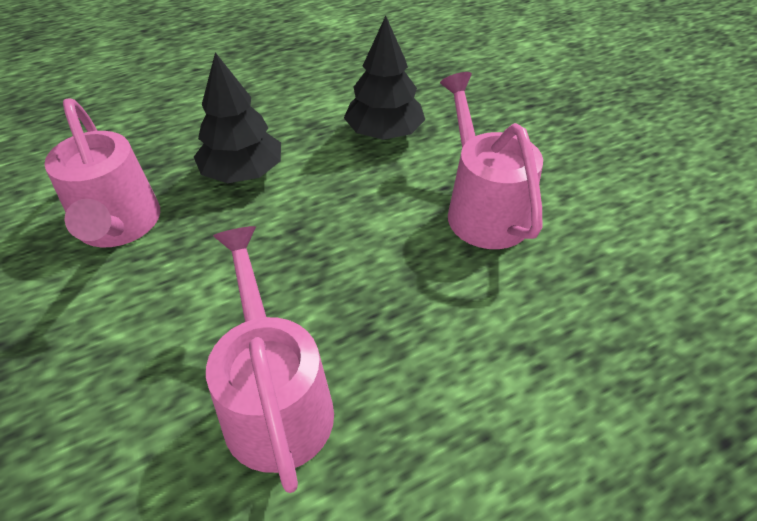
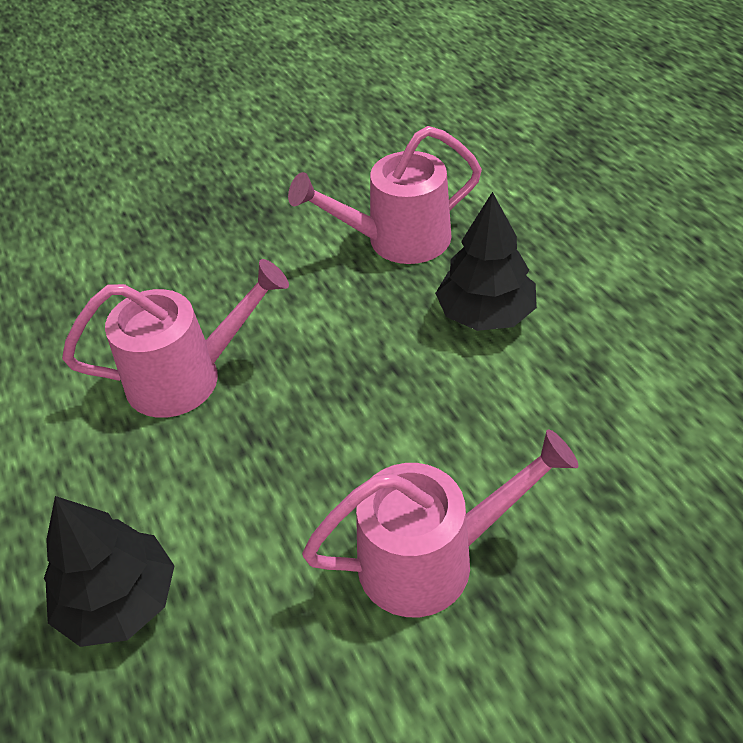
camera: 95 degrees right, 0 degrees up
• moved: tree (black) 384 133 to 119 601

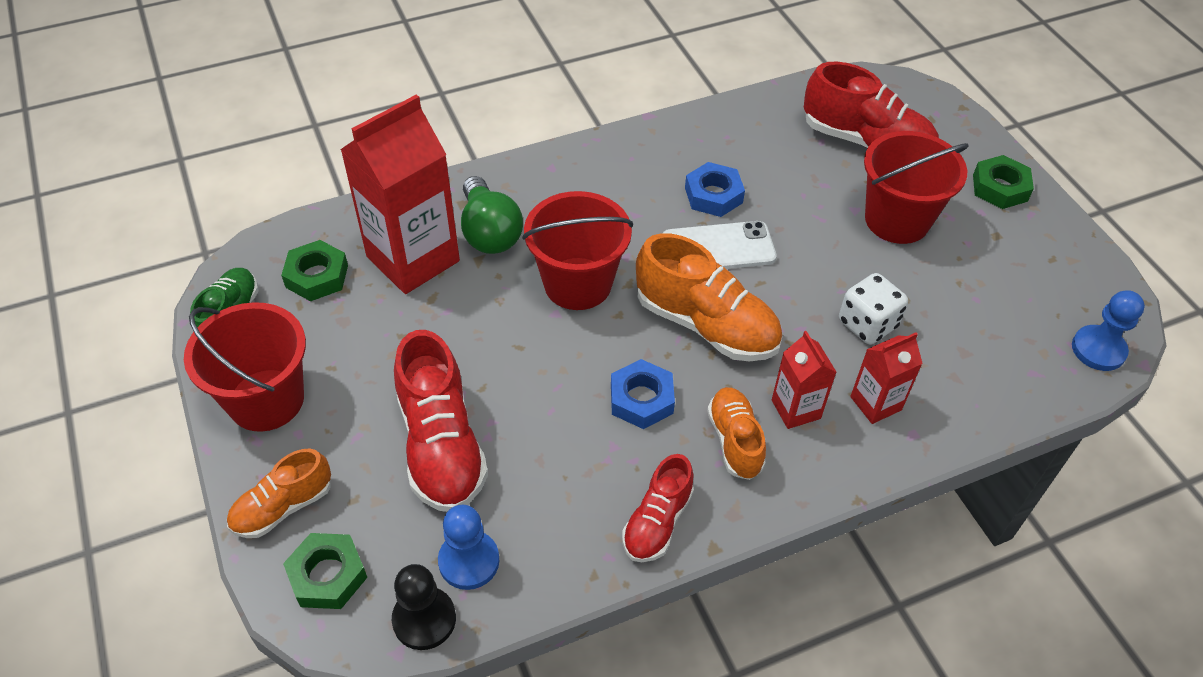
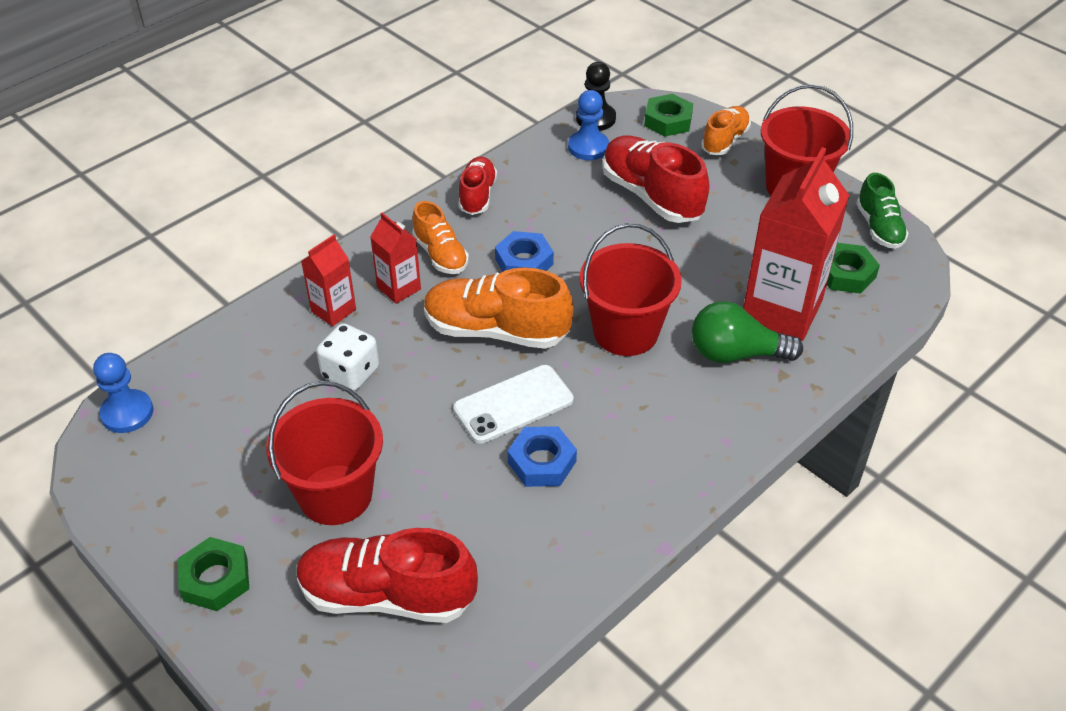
camera: 160 degrees right, 5 degrees down
• turned: light bulb (green) 489 232 = 735 354 45 degrees counterclockwise

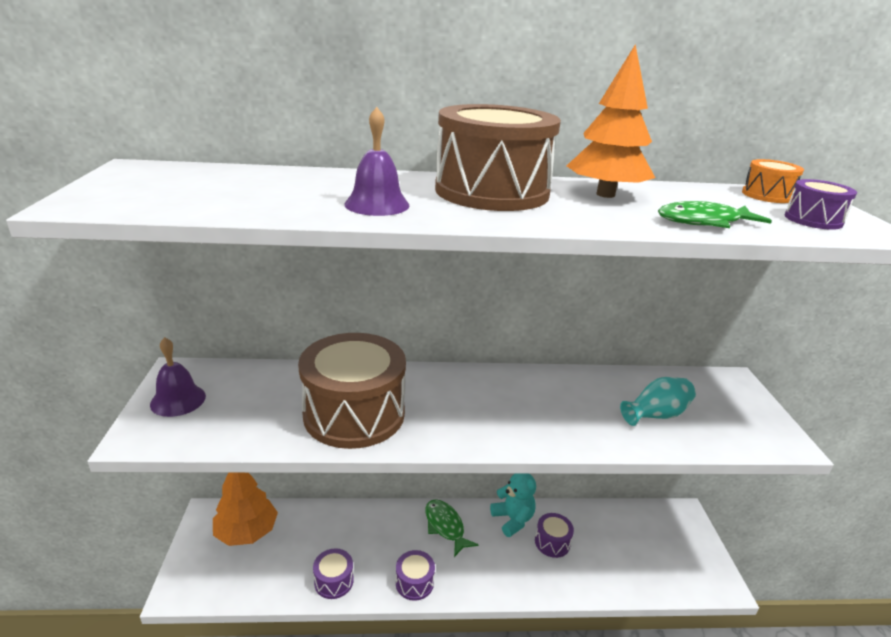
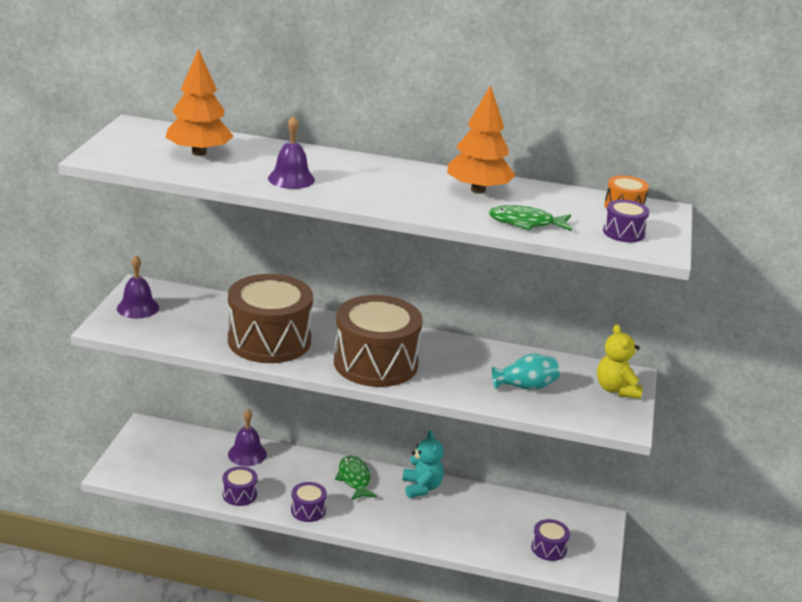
camera: 15 degrees right, 0 degrees up
• moved: tree (orange) 247 532 to 199 153
• moved: drum (brown) 492 192 to 375 363
• moved: drum (purple) 552 542 to 548 548
• added: bell (purple) 247 454
• added: teddy bear (yellow) 616 389

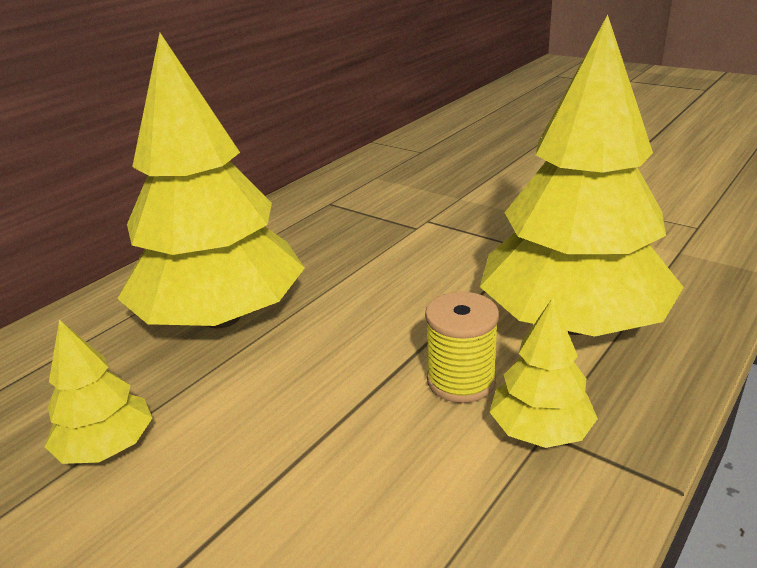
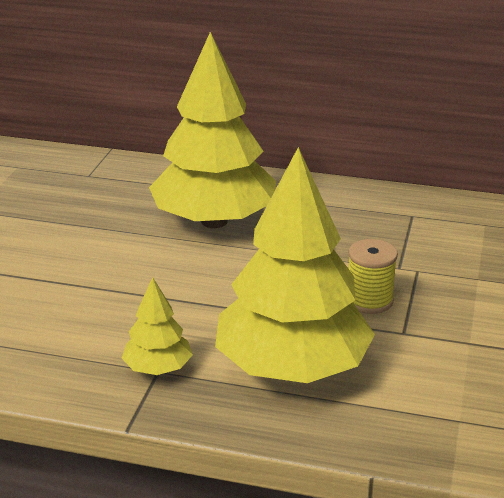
camera: 65 degrees right, 0 degrees up
• removed: tree (yellow) 107 447
• moved: spool (yellow) 461 380 to 369 301

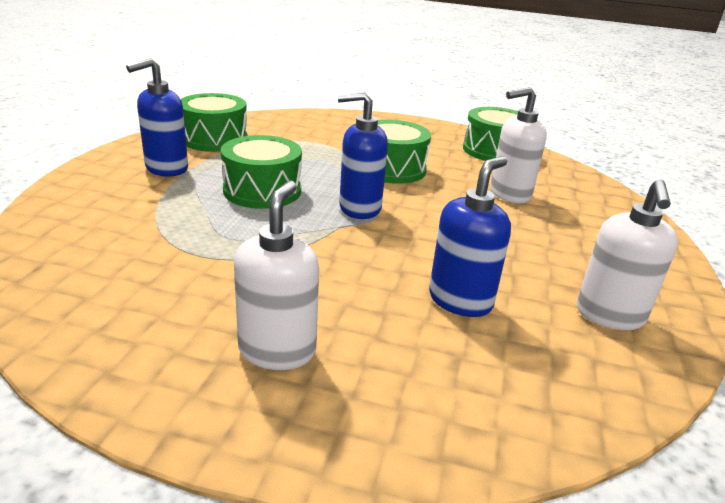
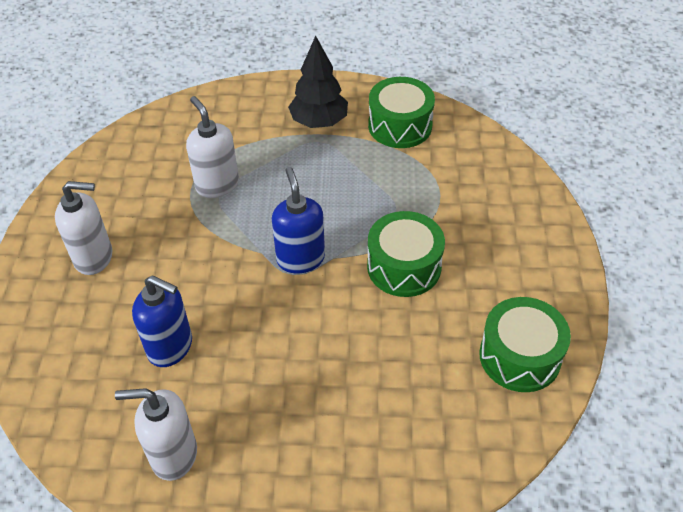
camera: 80 degrees right, 20 degrees up
• replaced: soap dispenser (blue) 166 169 to tree (black) 319 122
• removed: drum (green) 262 191
• moved: soap dispenser (white) 509 194 to 217 185

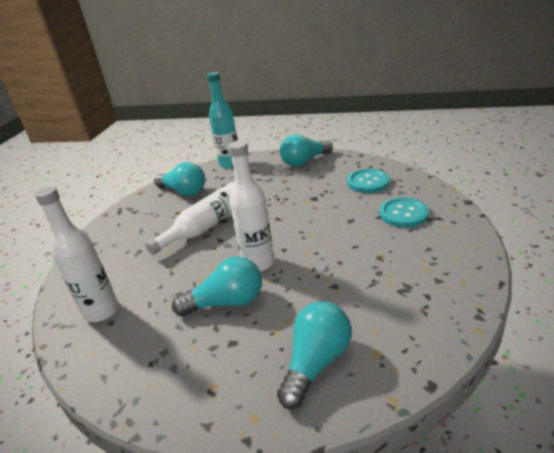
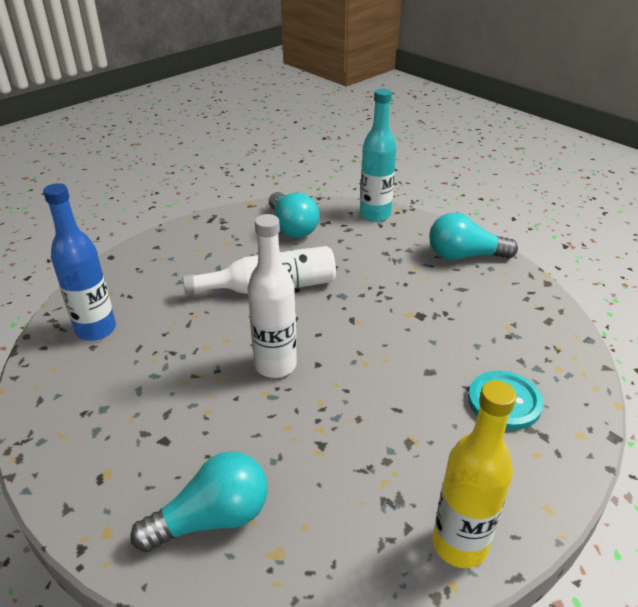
camera: 30 degrees right, 5 degrees up
• recoloured: bottle (white) 101 311 to bottle (blue) 96 329
• removed: light bulb (turquoise) 226 302
• removed: button (turquoise) 368 182
• added: bottle (yellow) 459 544

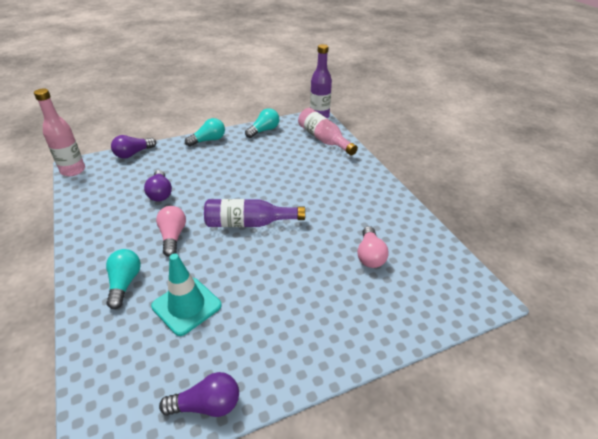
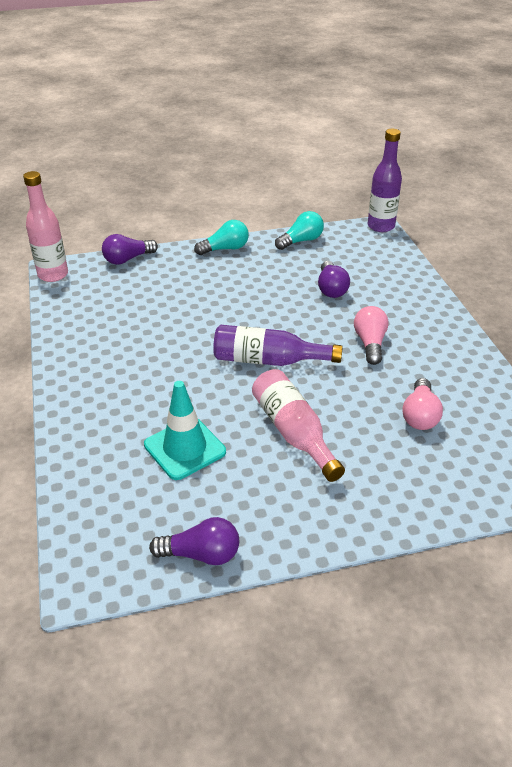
camera: 10 degrees right, 0 degrees up
• removed: light bulb (turquoise) 124 283
• moved: light bulb (purple) 160 193 to 331 289
• moved: light bulb (pink) 173 236 to 370 343
• moved: bottle (pink) 324 139 to 293 432

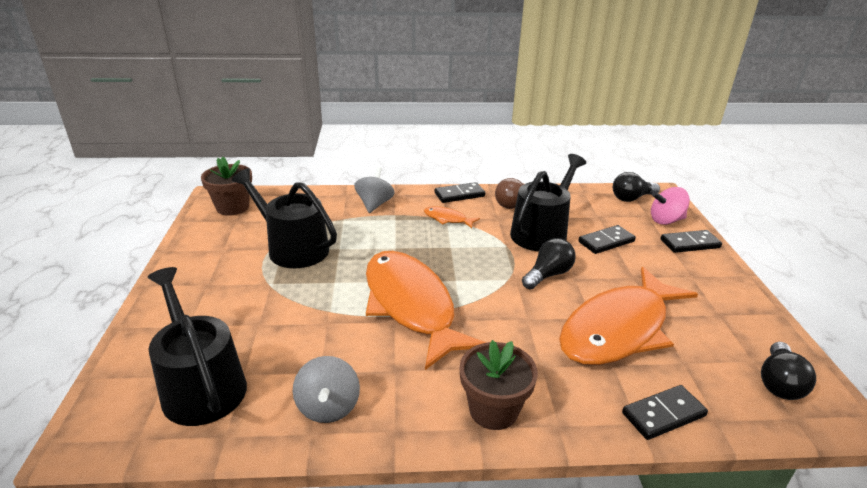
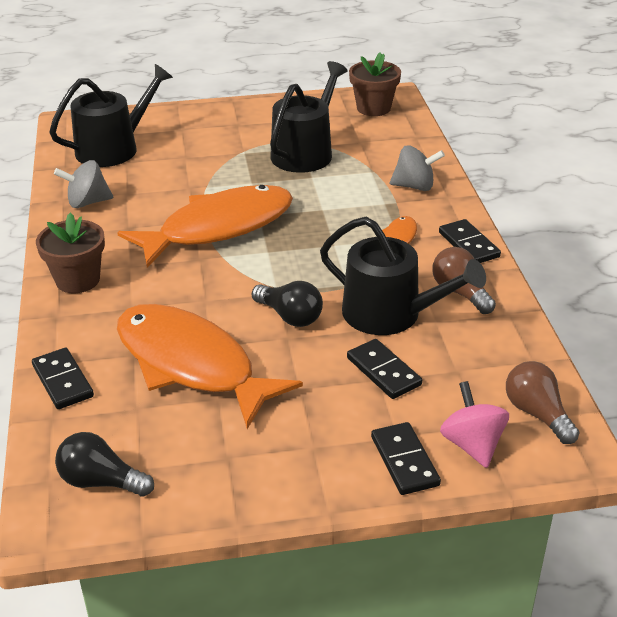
camera: 85 degrees right, 5 degrees up
• recoloured: light bulb (black) 631 198 to light bulb (brown) 537 413

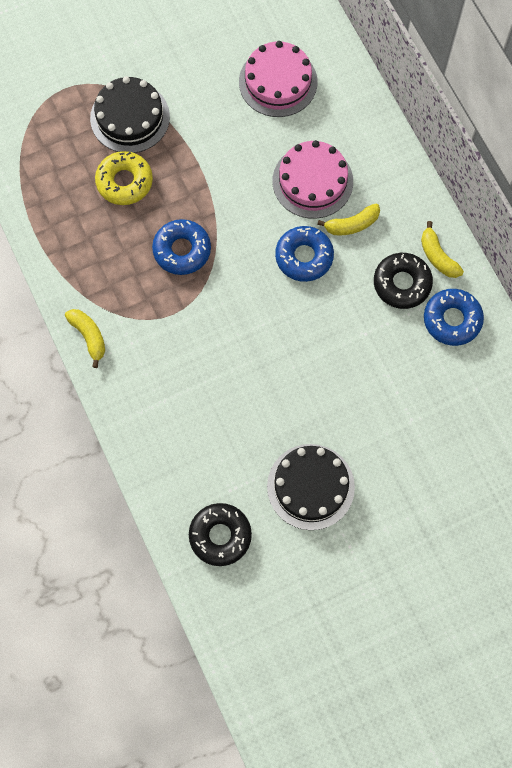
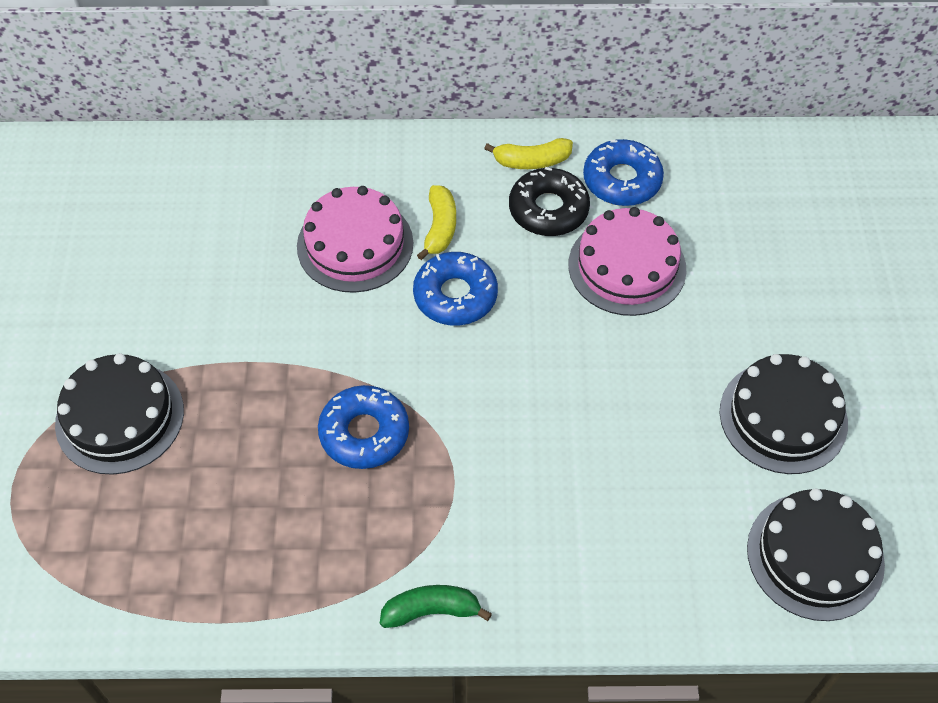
camera: 65 degrees left, 15 degrees down
• recoloured: banana (yellow) 89 336 to banana (green) 431 610
• removed: donut (yellow) 124 182
• replaced: donut (black) 220 536 to cake (black) 815 556
• moved: cake (pink) 278 82 to 627 266

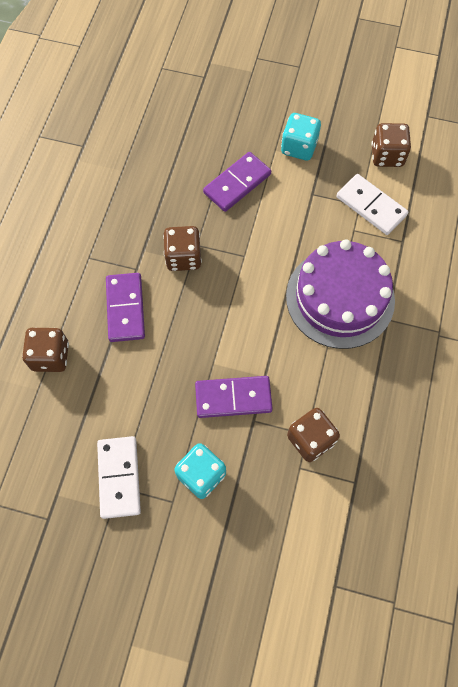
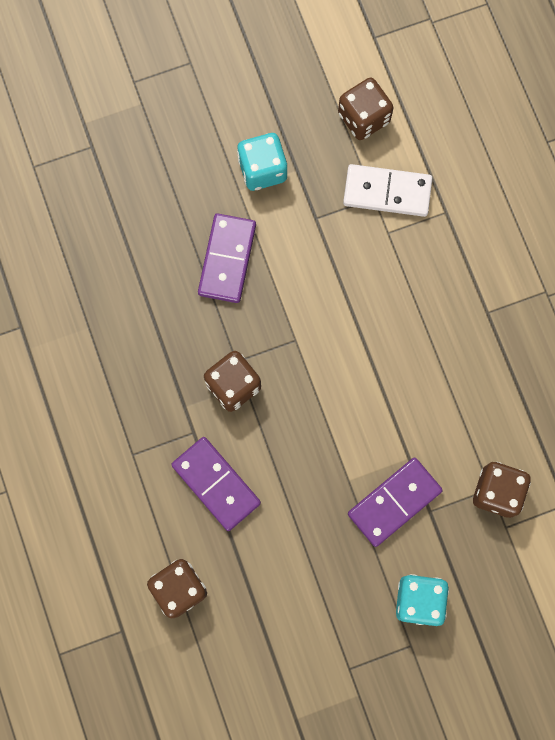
camera: 35 degrees left, 10 degrees up
• removed: domino (white) 119 477
• removed: cake (purple) 340 298

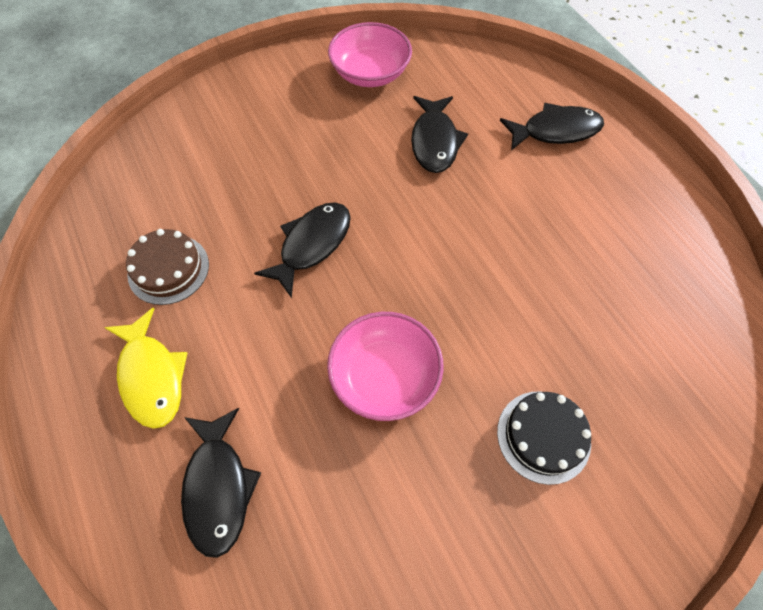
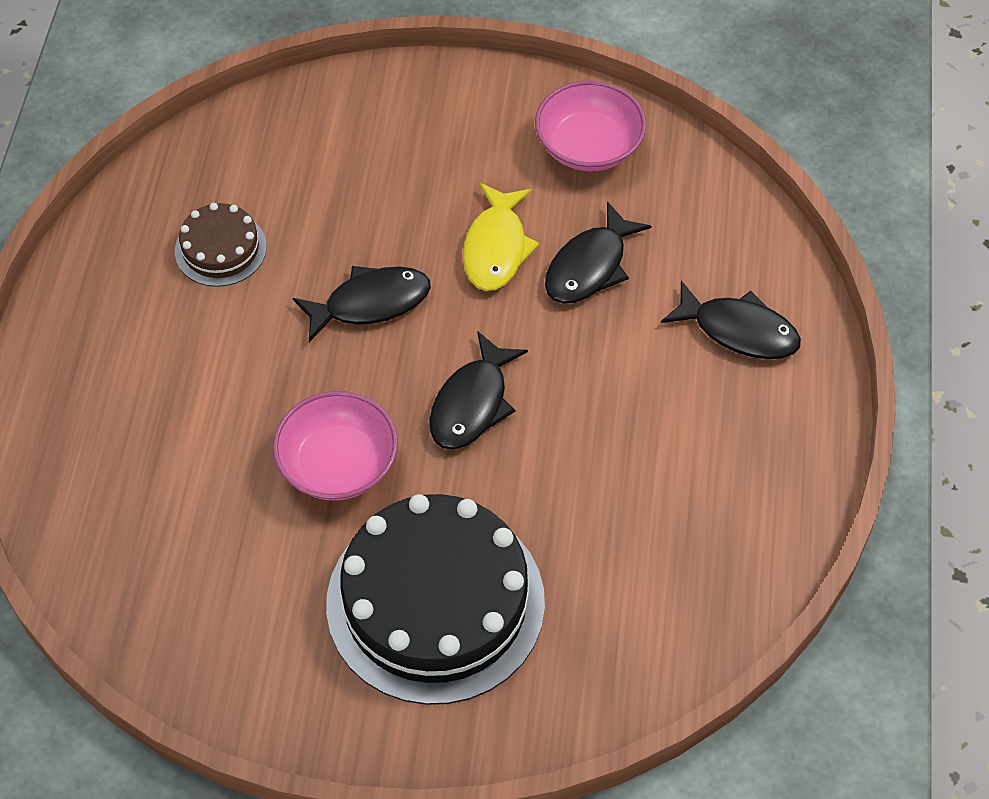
camera: 35 degrees right, 5 degrees down
• moved: fish (yellow) 152 376 to 496 248
• moved: fish (black) 218 487 to 472 403
• resized: cake (black) 543 436 = 435 602 x2.11

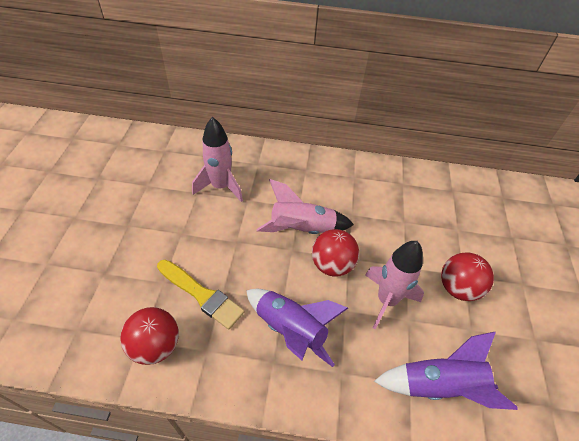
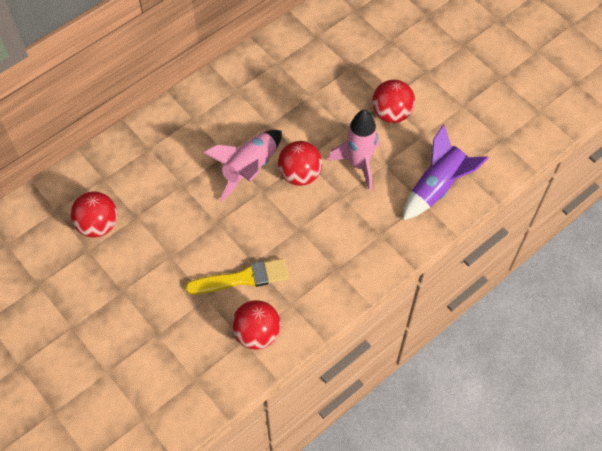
camera: 45 degrees left, 10 degrees up
• removed: rocket (pink) 220 187
• removed: rocket (purple) 290 330
• added: ball (red) 98 225

